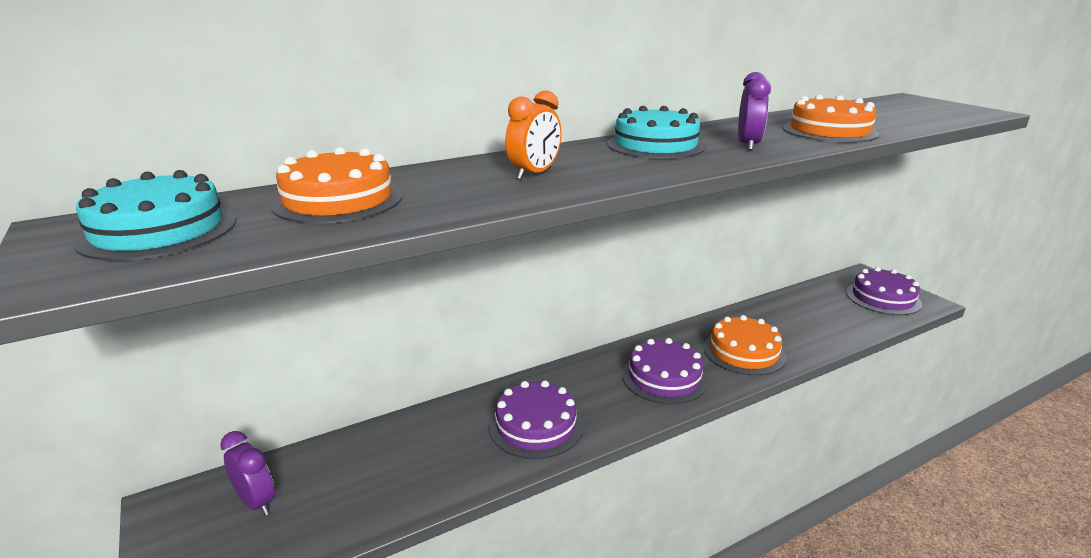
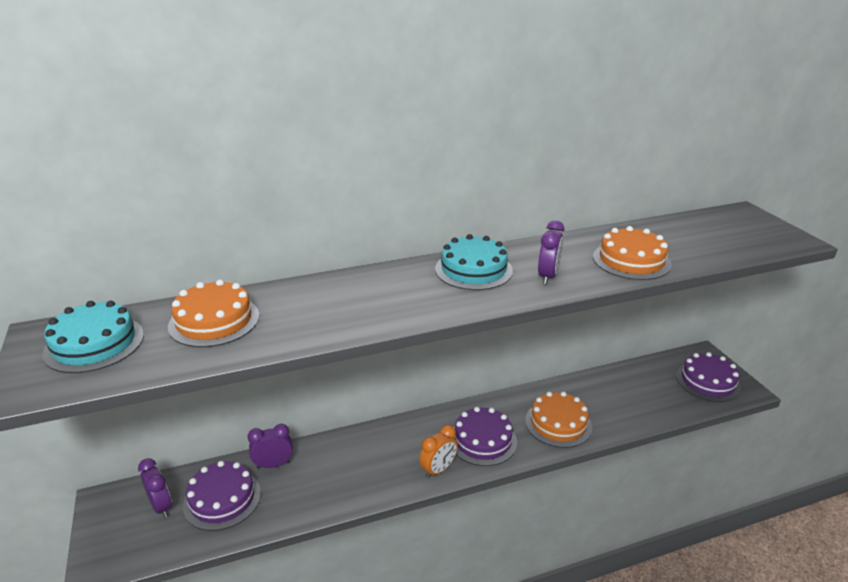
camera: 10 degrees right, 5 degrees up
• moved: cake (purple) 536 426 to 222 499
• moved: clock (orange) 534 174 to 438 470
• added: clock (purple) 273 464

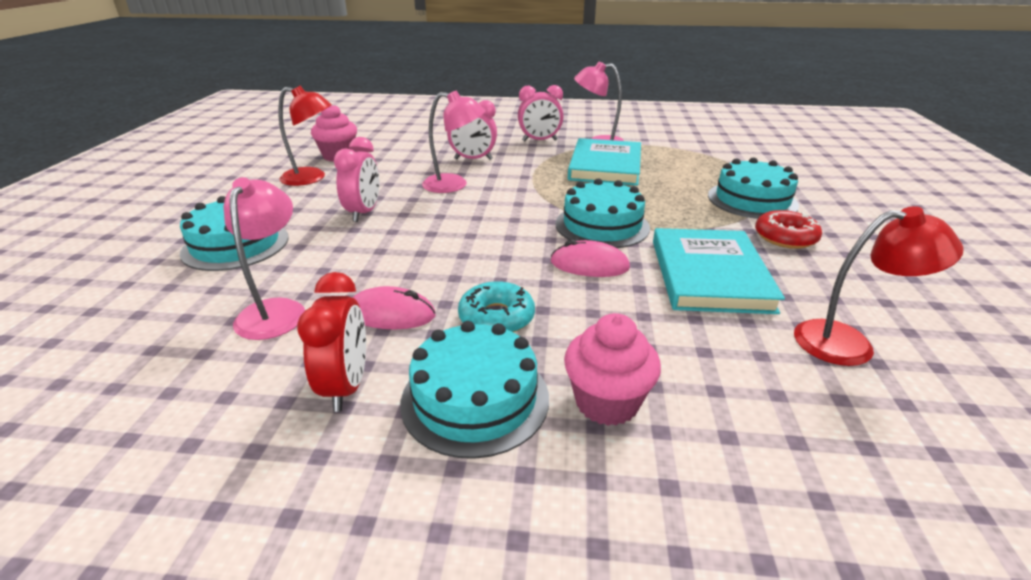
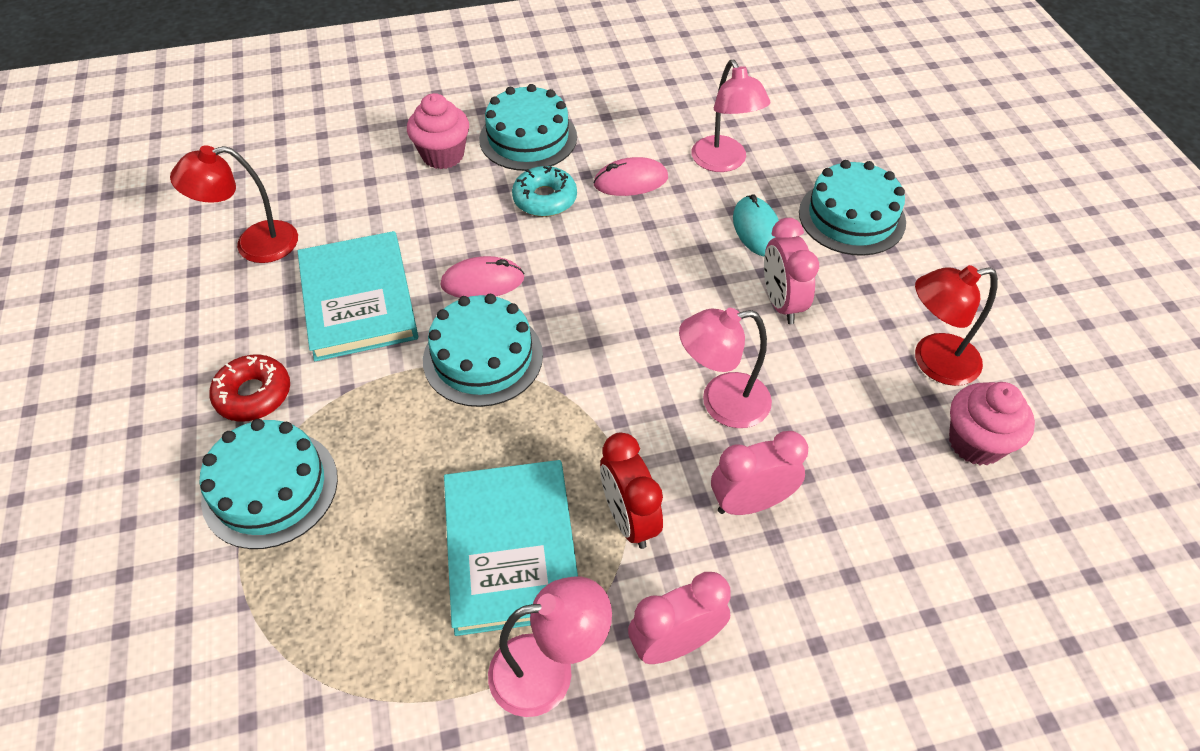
camera: 160 degrees right, 20 degrees up
• moved: clock (red) 346 386 to 629 519
• added: mouse (turquoise) 756 229

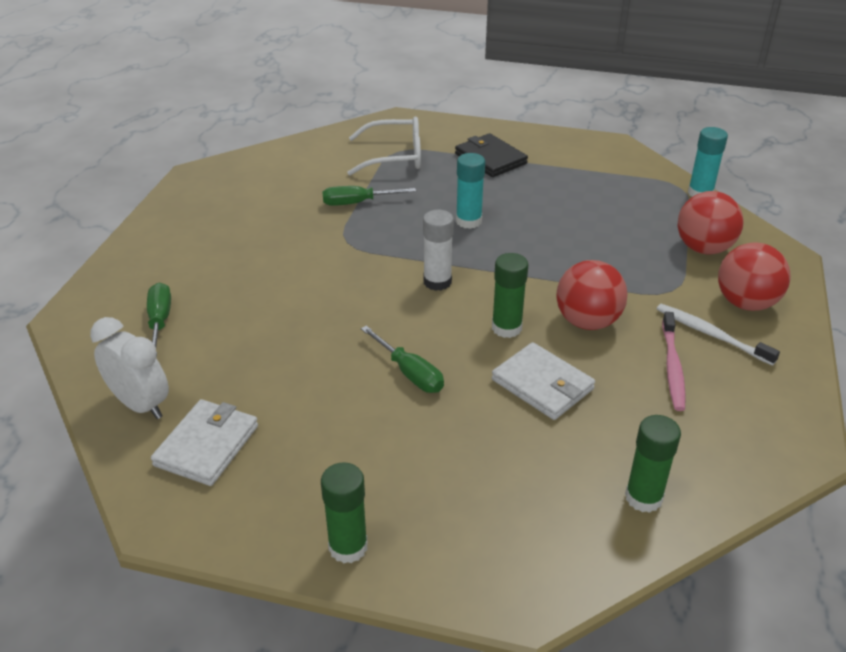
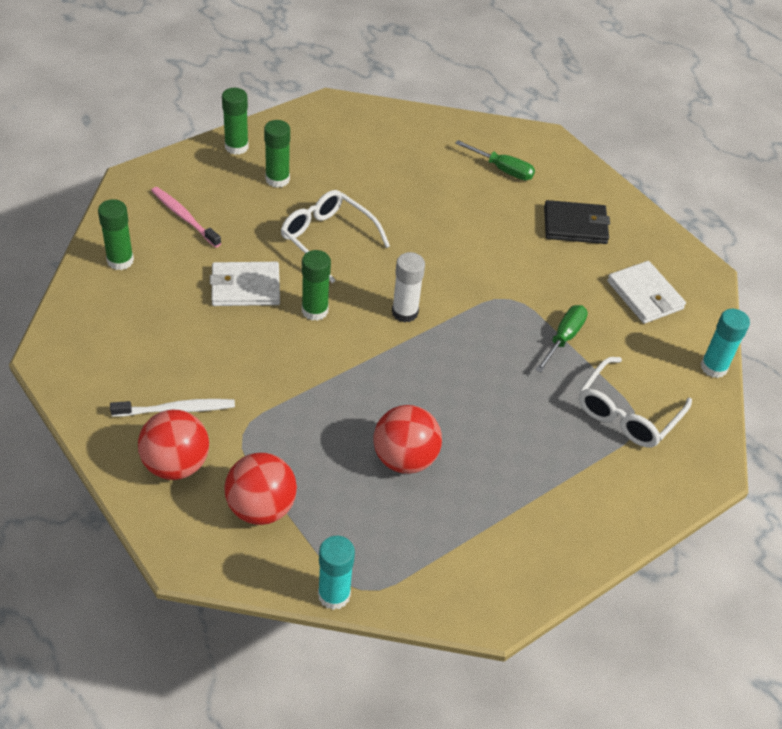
camera: 125 degrees right, 10 degrees up
• removed: clock (white) 140 405
• moved: wallet (white) 207 445 to 645 295
• replaced: screwdriver (green) 409 373 to glasses (white) 328 239
• moved: wallet (black) 490 159 to 575 225
• moved: glue stick (turquoise) 468 221 to 713 367
• moved: ball (red) 587 321 to 405 458
• moved: toothbrush (pink) 672 367 to 184 217
• added: glue stick (green) 277 179

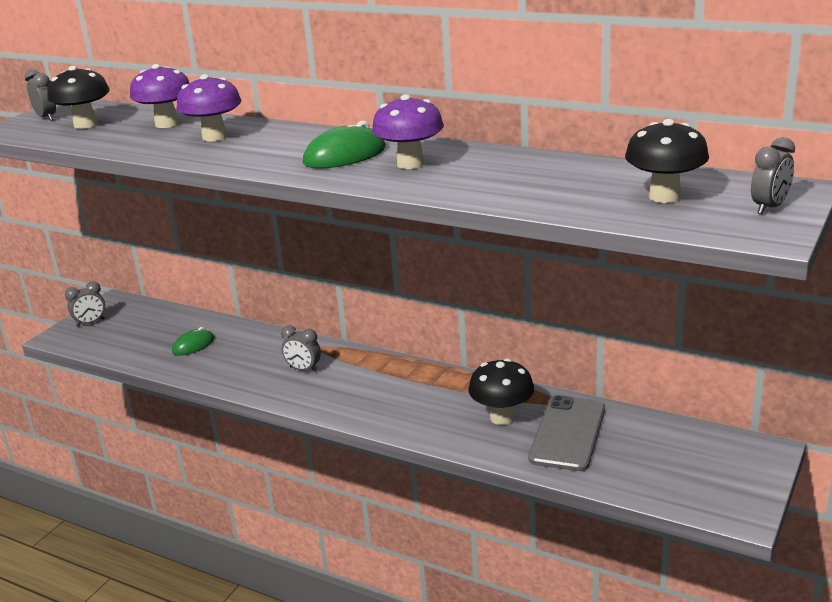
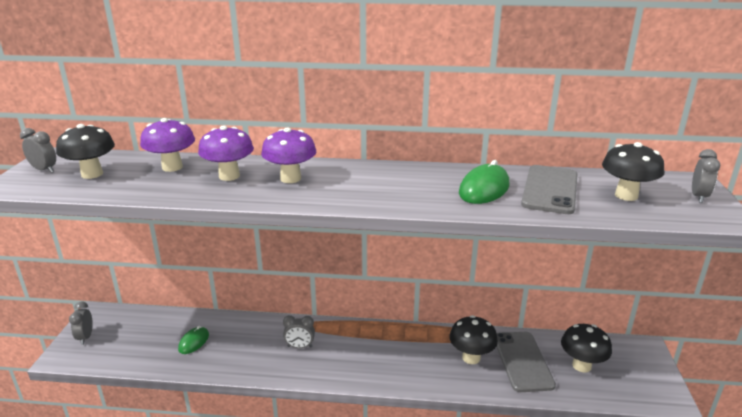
camera: 25 degrees left, 0 degrees up
• turned: clock (grey) 90 323 = 85 337 135 degrees clockwise
• moved: mouse (green) 345 155 to 484 189
• moved: mushroom (purple) 410 164 to 290 178
• added: phone (grey) 550 189
• added: mushroom (black) 581 365

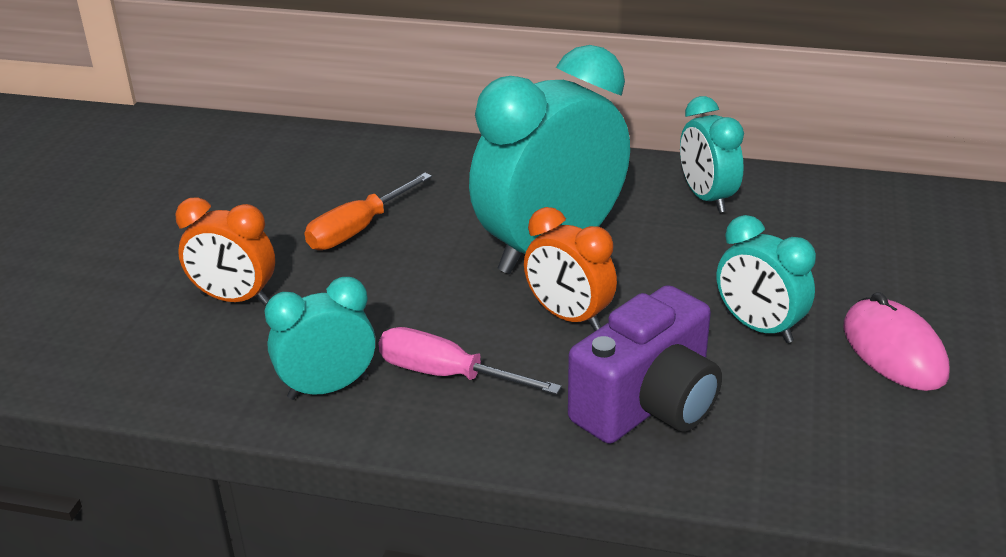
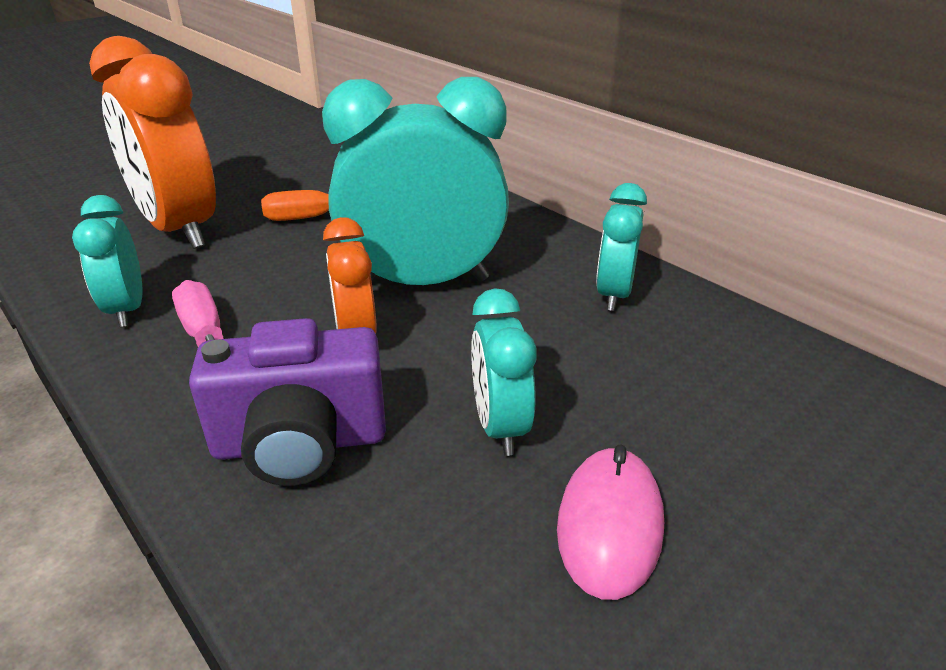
camera: 35 degrees right, 0 degrees up
• resized: clock (orange) 234 299 = 179 229 x1.90
• turned: clock (turquoise) 328 388 = 127 309 120 degrees counterclockwise

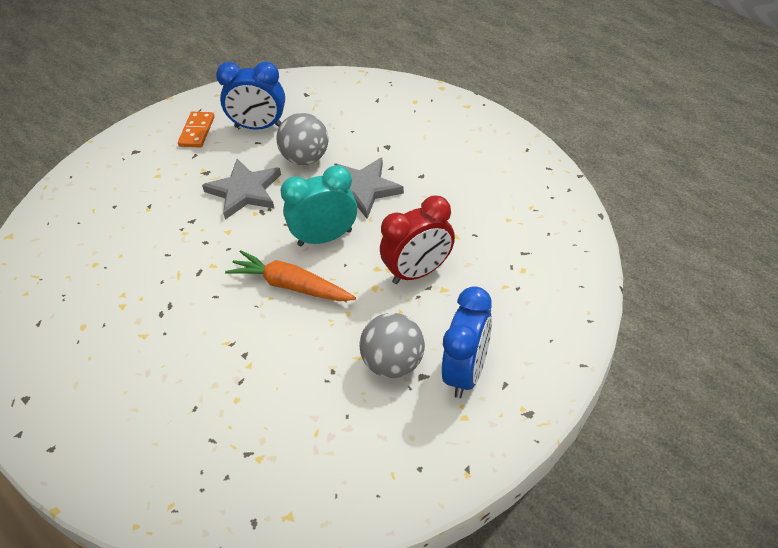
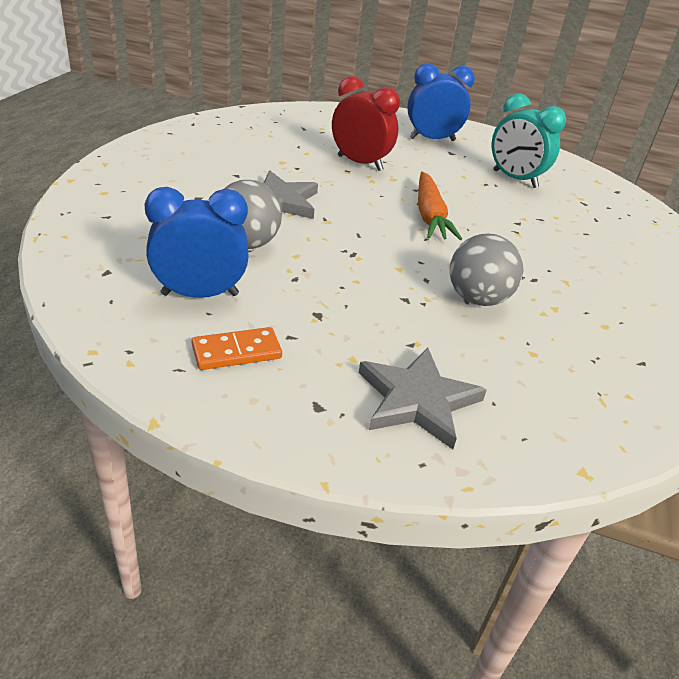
camera: 125 degrees left, 10 degrees down
• moved: star (grey) 244 191 to 417 400
• turned: clock (blue) 259 127 = 200 294 75 degrees counterclockwise
• moved: clock (turquoise) 325 238 to 515 179
• moved: ball (grey) 393 364 to 477 299

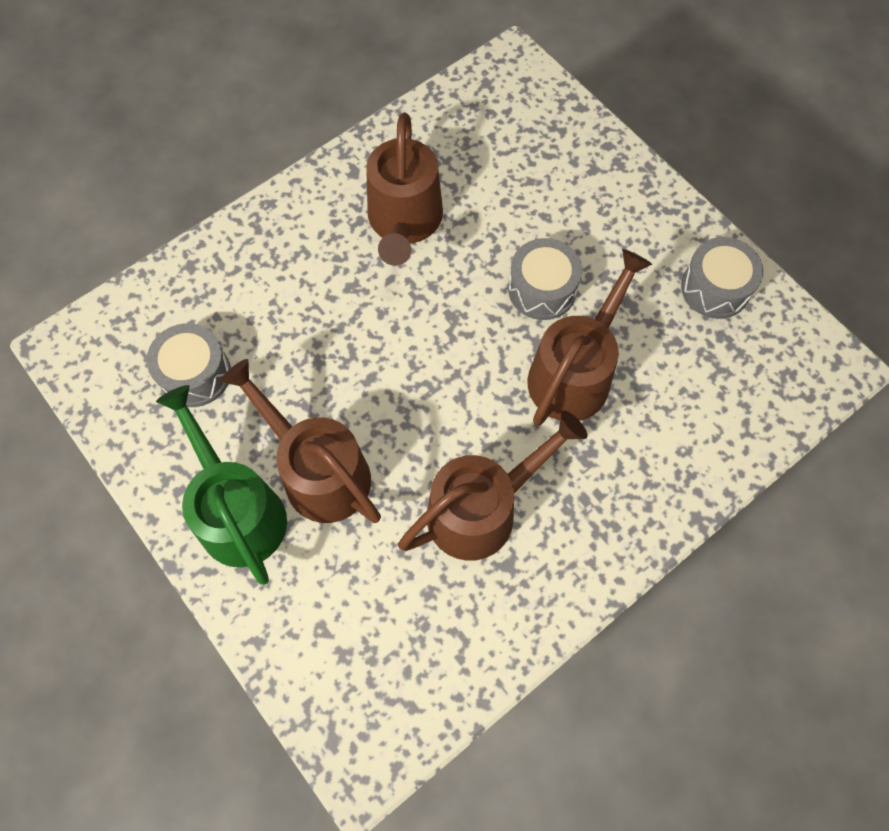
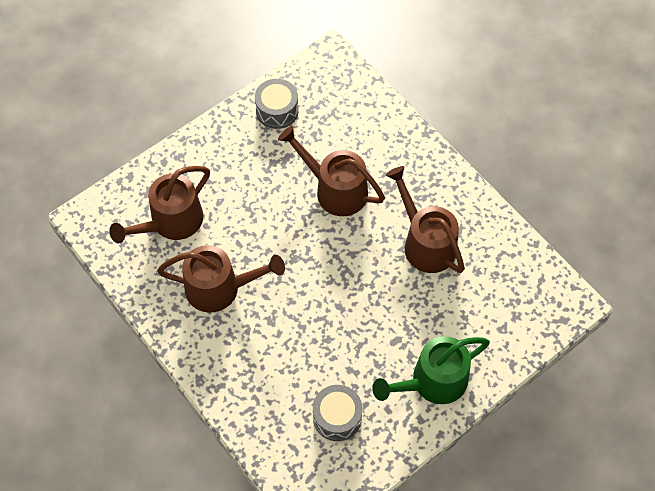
camera: 90 degrees left, 5 degrees down
• moved: watering can (brown) 317 471 to 171 222
• removed: drum (grey) 542 289

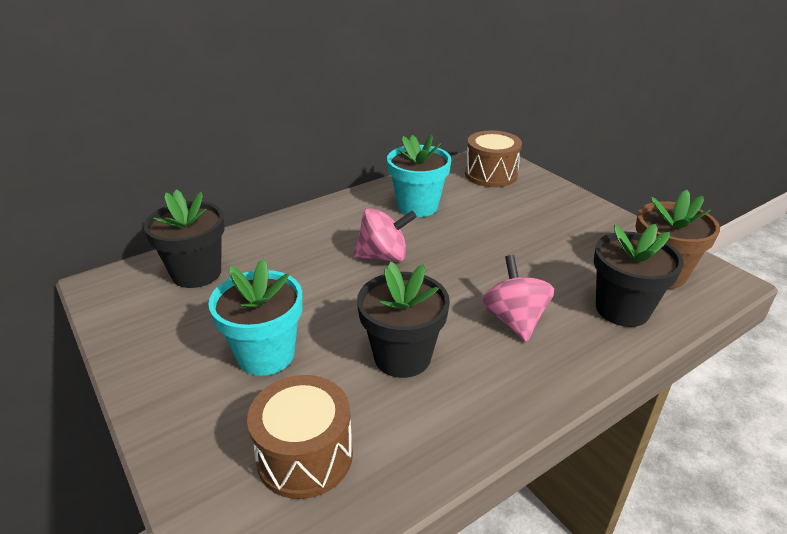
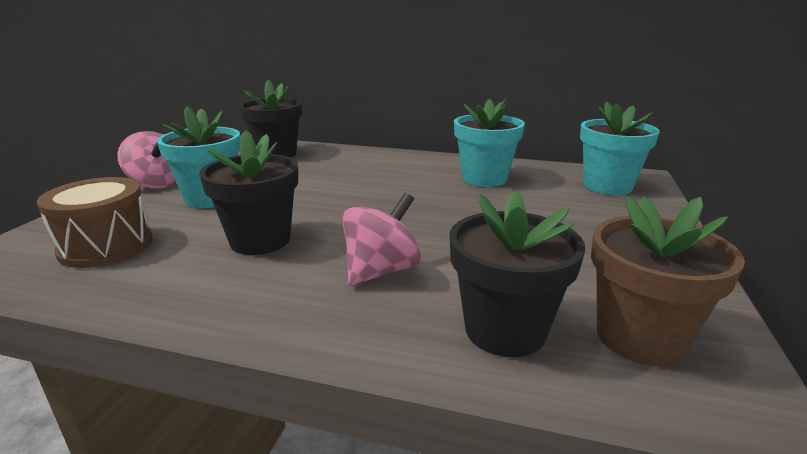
camera: 50 degrees right, 10 degrees down
• moved: spinning top (pink) 384 256 to 158 183
• replaced: drum (brown) 491 174 to flower pot (turquoise) 607 186

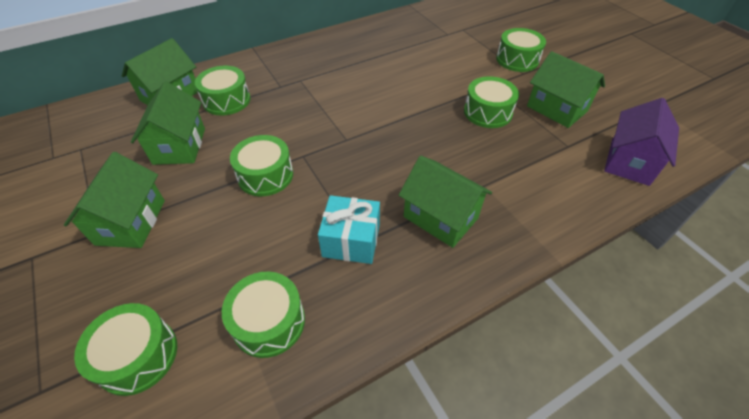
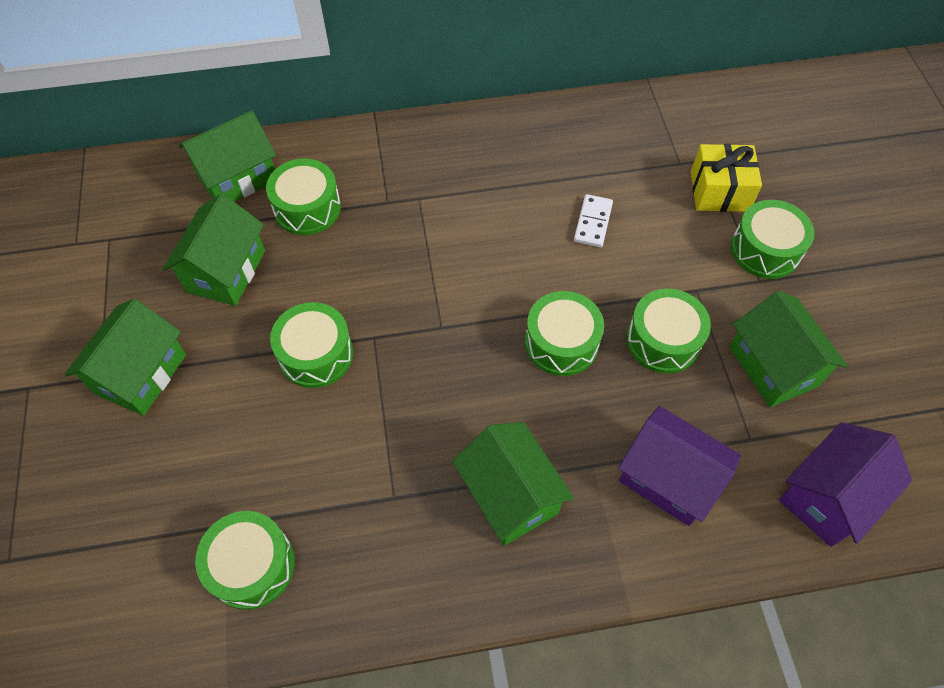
camera: 20 degrees right, 10 degrees up
• moved: drum (green) 138 356 to 561 343
• removed: gift (turquoise) 351 240
• added: domino (white) 593 222
• added: house (purple) 668 478
• added: gift (yellow) 719 191

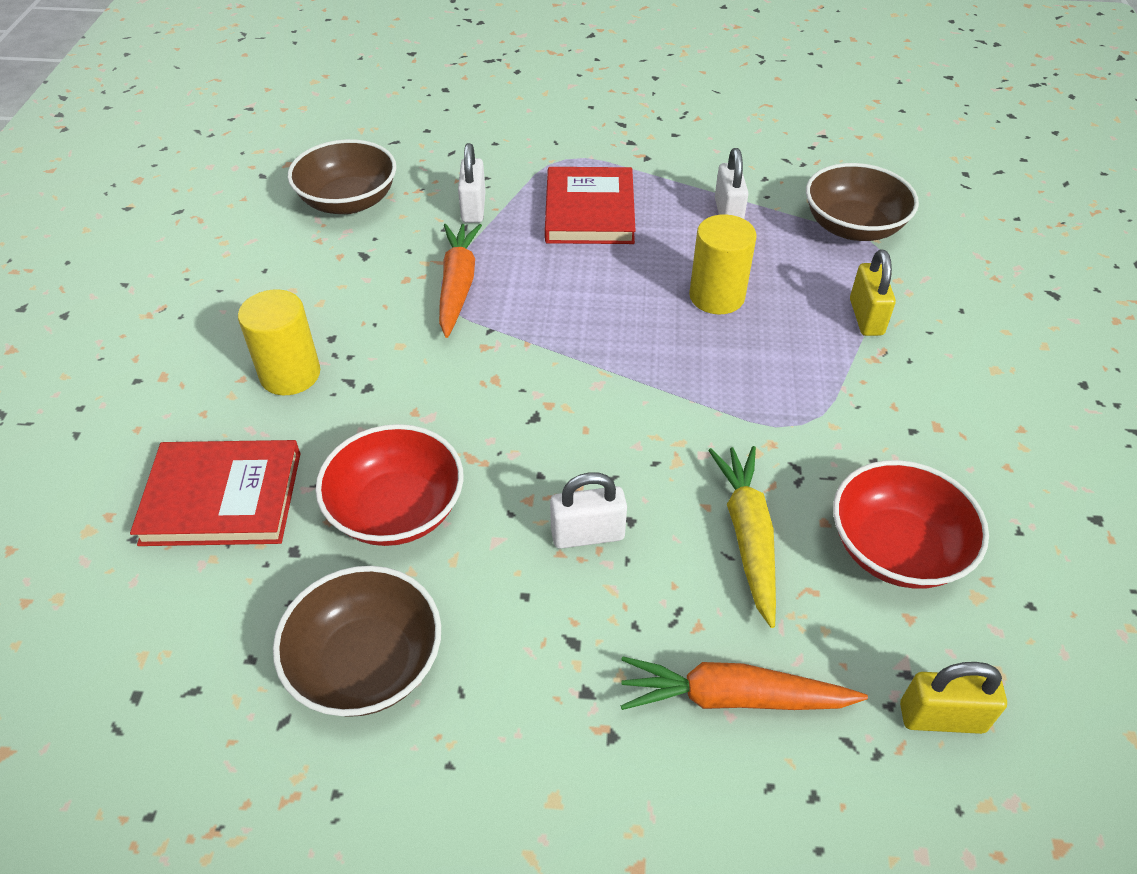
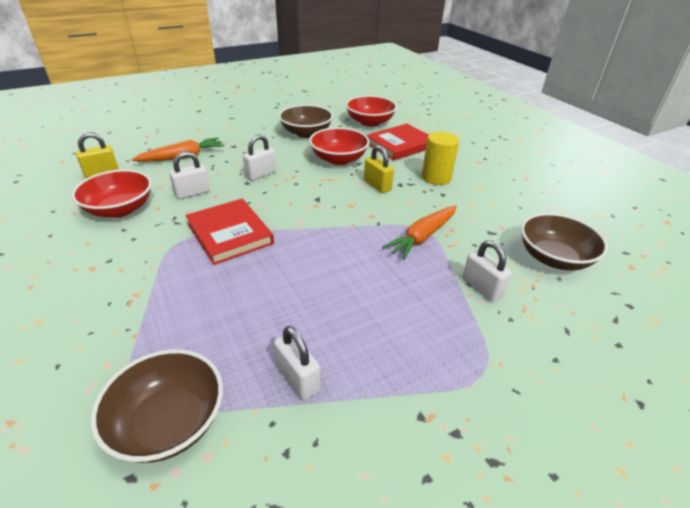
camera: 145 degrees right, 10 degrees down
• turned: carrot (orange) 458 285 = 422 237 75 degrees clockwise
• moved: book (red) 589 211 to 230 233
• removed: cylinder (yellow) 716 296
• replaced: carrot (yellow) 747 536 to padlock (white) 193 193
• moved: padlock (yellow) 866 317 to 377 185
• added: bowl (red) 370 122

